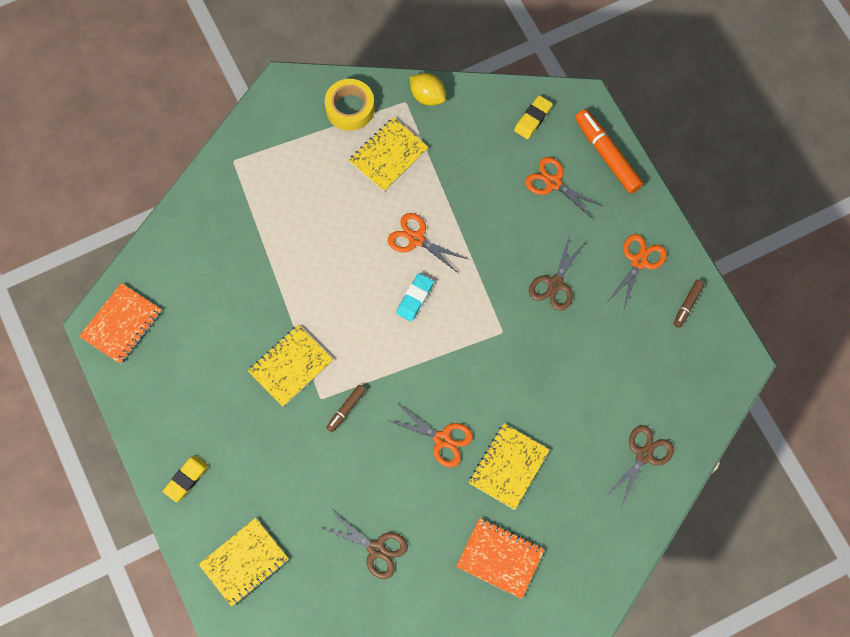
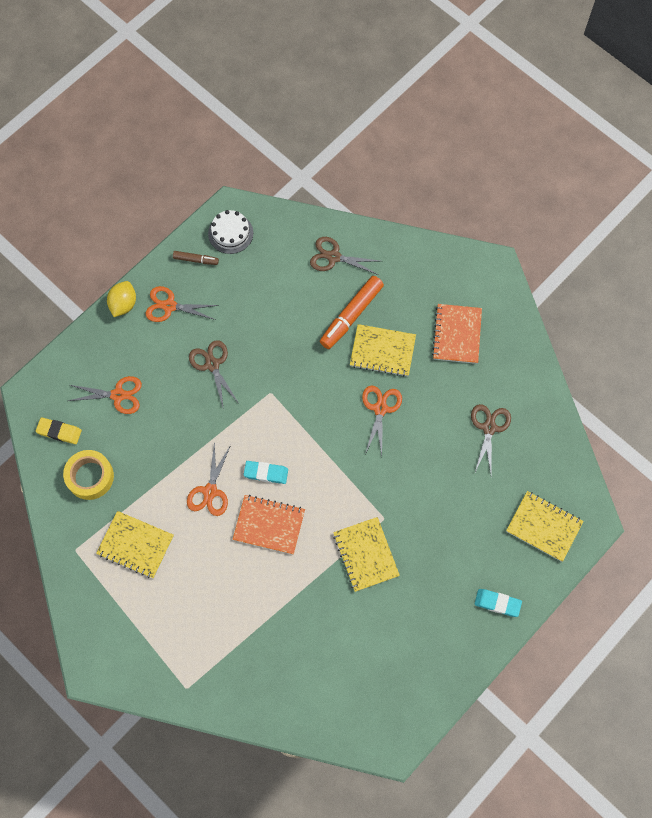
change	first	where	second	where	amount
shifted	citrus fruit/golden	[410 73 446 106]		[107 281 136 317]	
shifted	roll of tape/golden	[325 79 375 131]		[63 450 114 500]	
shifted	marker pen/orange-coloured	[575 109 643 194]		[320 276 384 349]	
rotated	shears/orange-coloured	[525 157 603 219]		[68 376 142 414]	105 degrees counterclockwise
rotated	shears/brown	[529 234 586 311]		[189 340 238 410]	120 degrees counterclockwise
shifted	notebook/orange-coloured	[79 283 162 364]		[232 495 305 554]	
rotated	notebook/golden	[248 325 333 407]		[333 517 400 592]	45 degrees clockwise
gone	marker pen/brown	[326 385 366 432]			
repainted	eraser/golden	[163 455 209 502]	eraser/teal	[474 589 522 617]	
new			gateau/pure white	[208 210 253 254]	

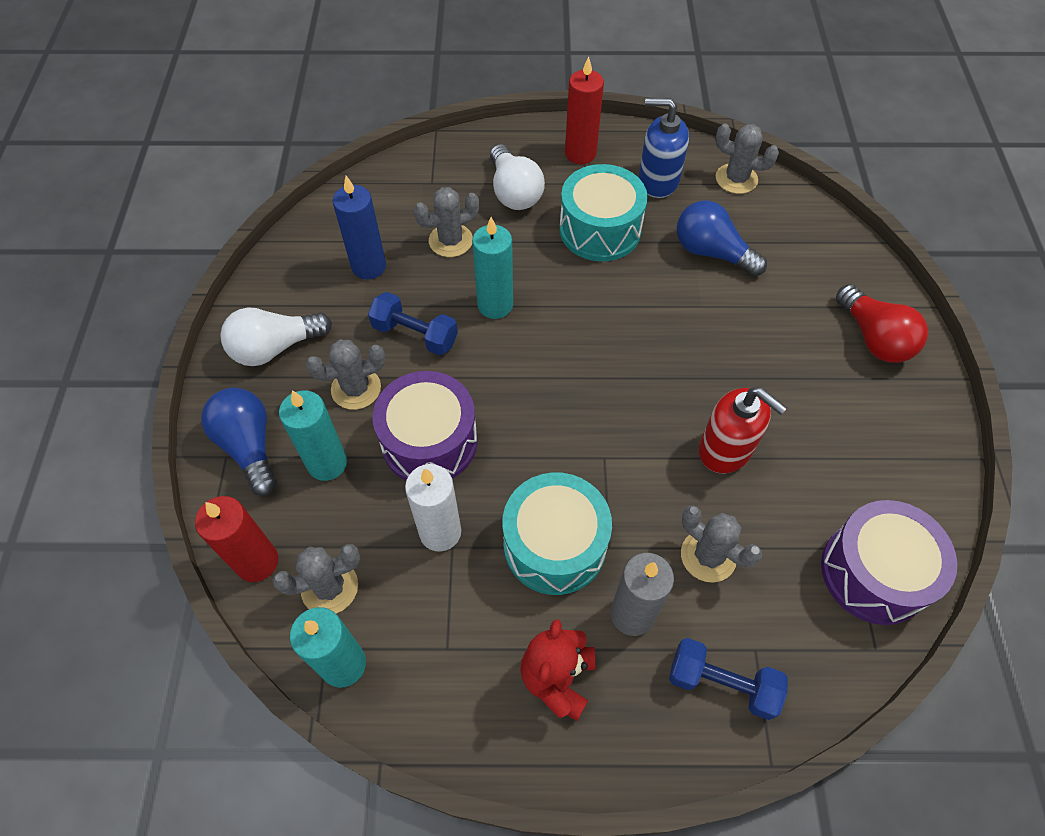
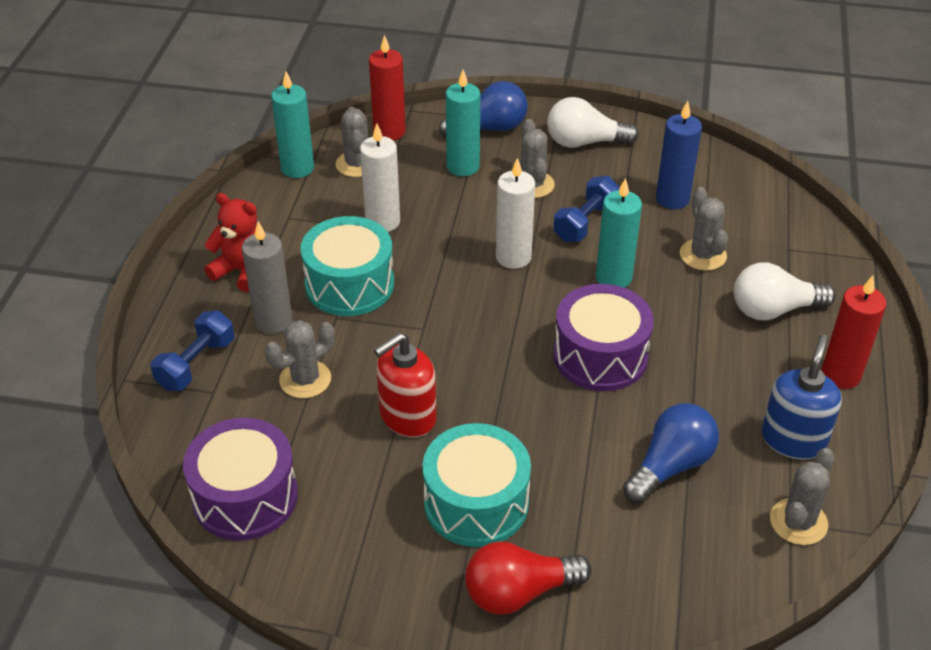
change	first	where	second	where	amount
shifted	snare drum/teal	[559 164 648 261]		[423 423 531 547]	
rotated	bulb/pure white	[220 308 332 366]		[547 97 639 148]	75 degrees counterclockwise
shifted	snare drum/violet	[373 371 477 481]		[554 284 654 391]	
new			candle/pure white	[496 158 535 269]	

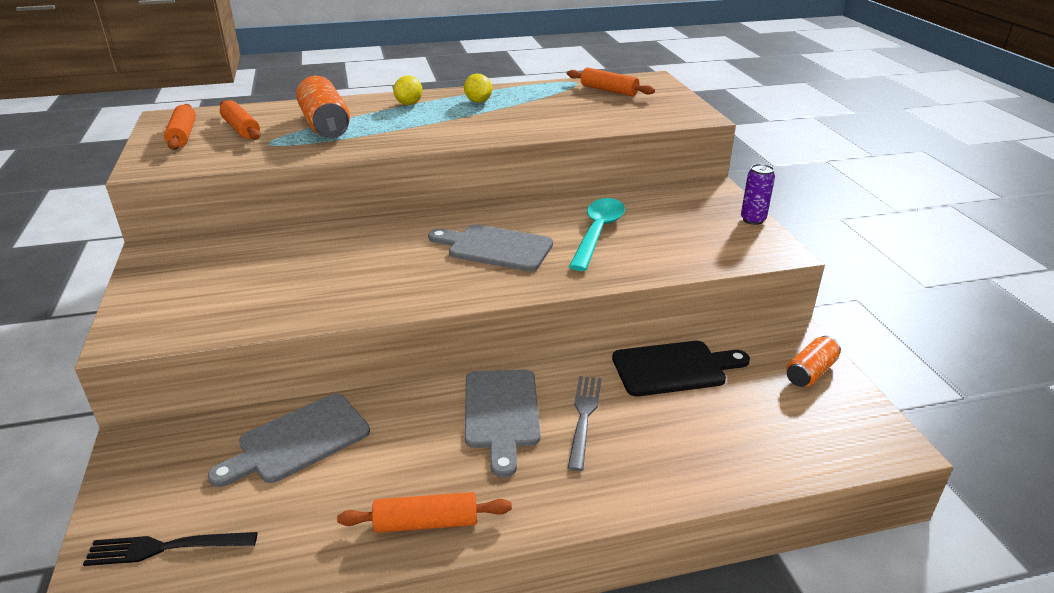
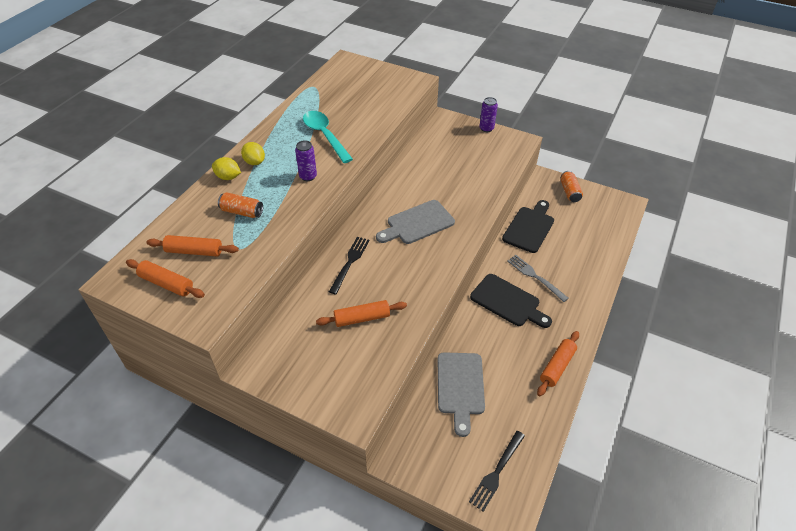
change	first	where	second	where	amount
shifted	dough roller/orange-coloured	[567 68 655 96]		[316 300 407 327]	
shifted	citrus fruit/golden	[464 74 492 103]		[212 157 241 180]	
scaled	tin/orange-coloured	[296 76 350 138]		[218 192 263 218]	x0.60
shifted	teaspoon/teal	[569 198 625 271]		[303 111 353 163]	
repainted	chopping board/grey	[465 369 540 477]	chopping board/black	[470 274 552 328]	
new			tin/violet	[295 140 317 181]	
new			dinner fork/black	[329 237 370 294]	

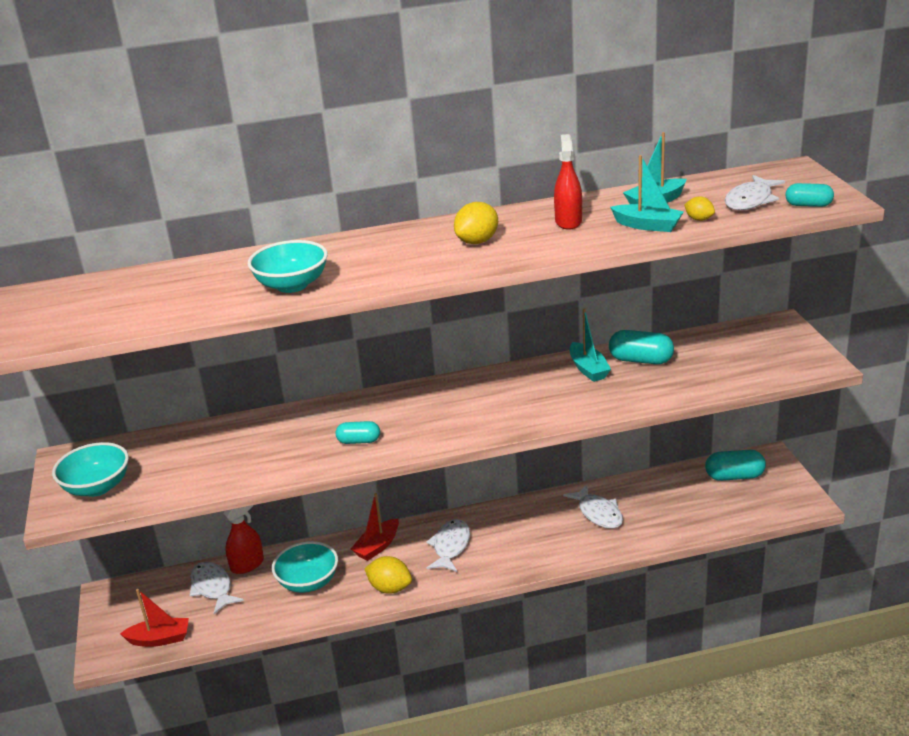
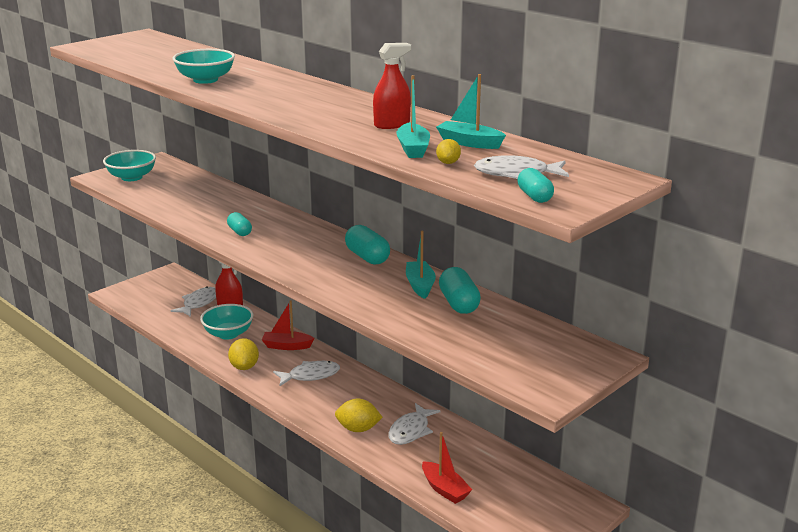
change	first	where	second	where	amount
shifted	citrus fruit/golden	[454 202 498 244]		[335 399 383 432]	
rotated	sailboat/teal	[570 308 611 382]		[406 231 436 299]	135 degrees clockwise
shifted	pill shape/teal	[705 450 766 481]		[345 225 390 265]	
shifted	sailboat/scarlet	[120 589 189 647]		[422 432 472 504]	

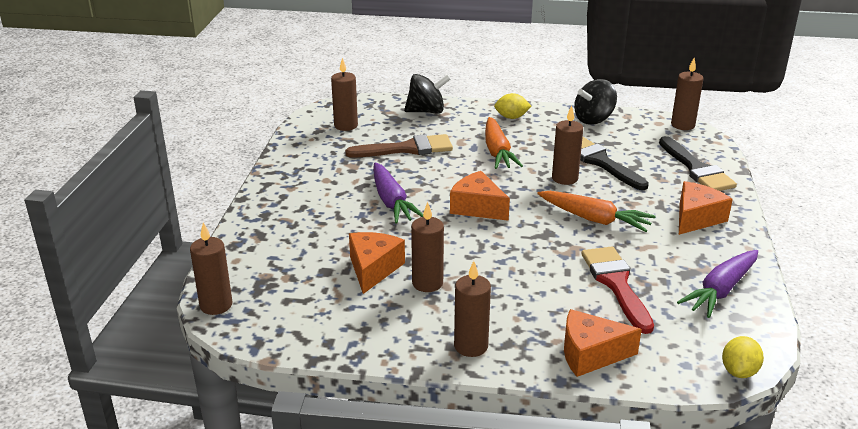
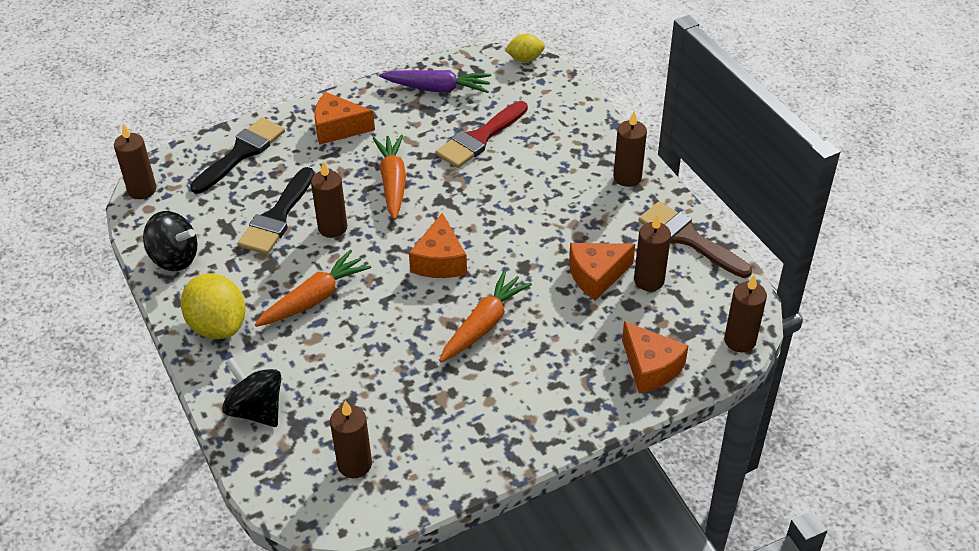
change	first	where	second	where	amount
scaled	citrus fruit/golden	[494 93 531 119]		[181 273 245 339]	x1.76
shifted	paint brush/brown	[345 134 453 158]		[639 202 752 278]	
repainted	root vegetable/violet	[373 162 423 223]	root vegetable/orange-coloured	[439 270 532 362]	
shifted	candle/brown	[411 202 444 292]		[634 214 671 291]	
shifted	cheese wedge/orange-coloured	[564 309 642 377]		[622 321 689 394]	

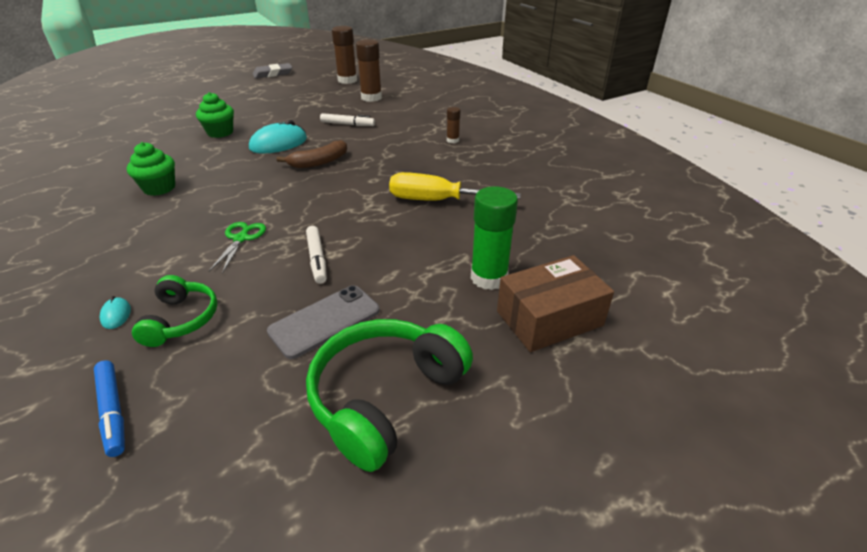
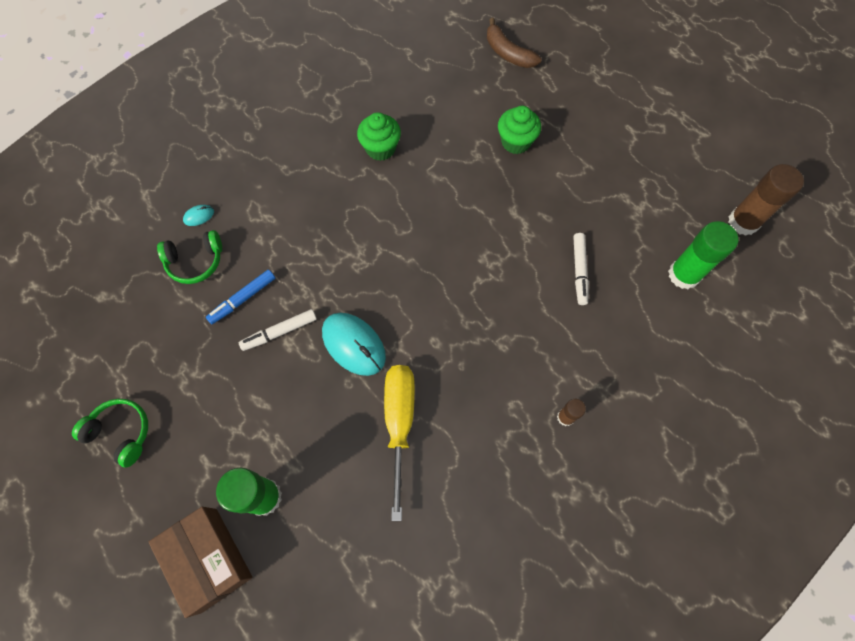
change	first	where	second	where	amount
repainted	stick of glue/brown	[356 39 382 102]	stick of glue/emerald	[668 221 738 289]	
gone	eraser/grey	[253 63 292 79]			
shifted	computer mouse/teal	[249 120 307 154]		[322 313 386 376]	
shifted	banana/brown	[277 140 347 168]		[487 18 541 68]	
gone	shears/emerald	[209 222 266 274]			
gone	mobile phone/grey	[267 285 380 359]			
scaled	over-ear headphones/emerald	[306 319 473 472]		[72 399 148 467]	x0.59
shifted	marker pen/royal blue	[94 360 125 457]		[206 270 275 324]	

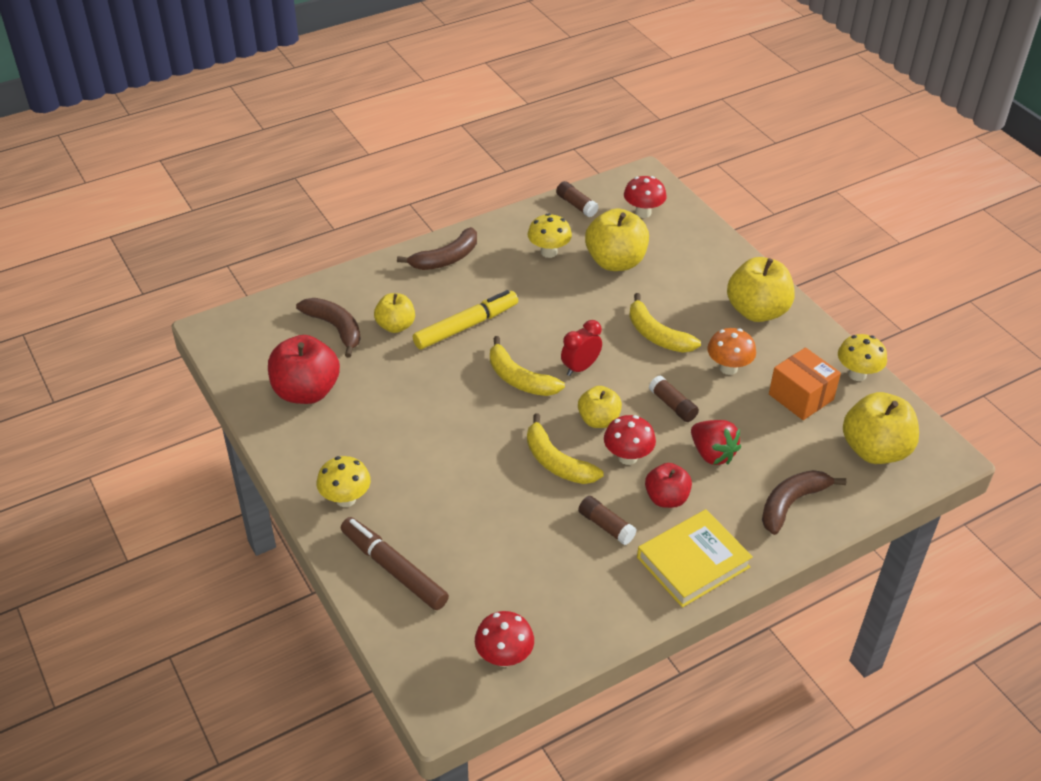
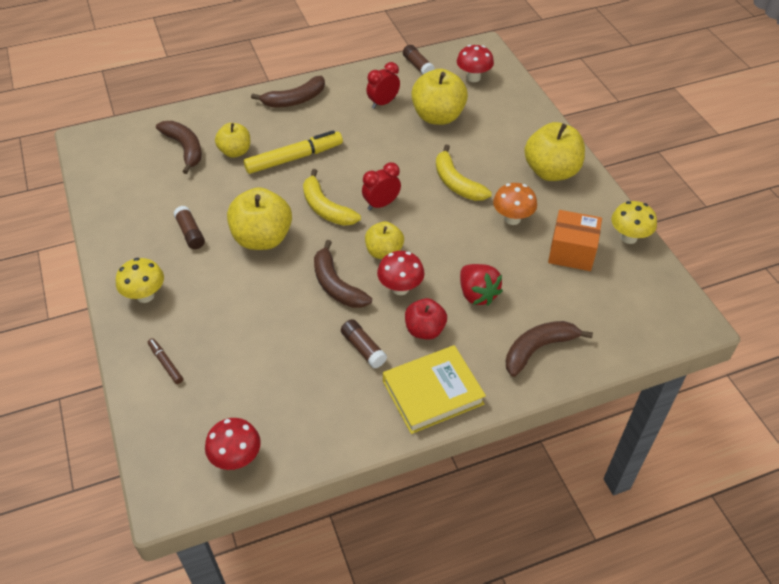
change	first	where	second	where	amount
swapped	mushroom/golden	[528 213 572 258]	alarm clock/scarlet	[366 62 400 109]	
gone	toy apple/scarlet	[268 335 340 404]			
rotated	parcel/orange-coloured	[769 347 841 420]		[548 210 602 271]	45 degrees counterclockwise
shifted	stick of glue/brown	[649 375 699 422]		[174 206 205 249]	
shifted	toy apple/golden	[843 392 919 464]		[227 187 292 250]	
repainted	banana/golden	[527 413 603 484]	banana/brown	[314 240 372 308]	
scaled	marker pen/brown	[341 517 449 610]		[148 338 183 384]	x0.49

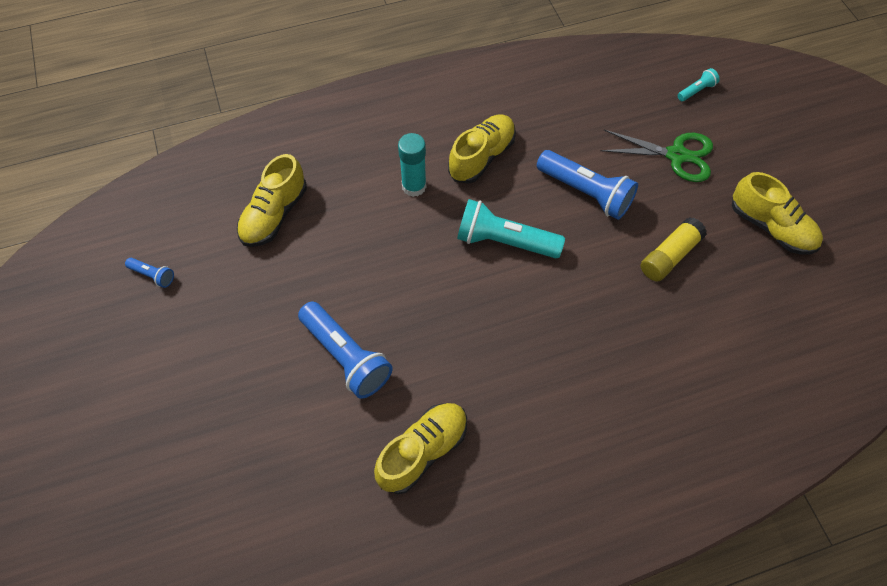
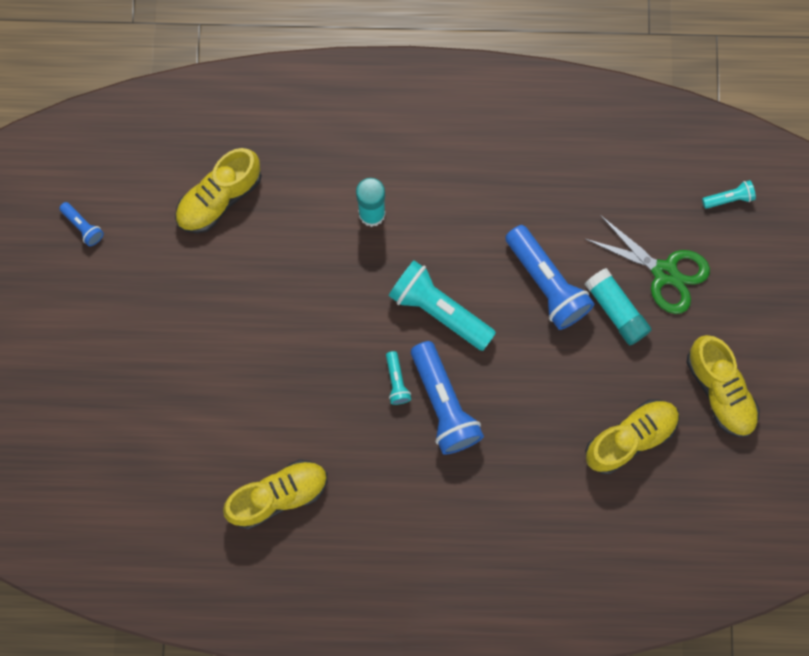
change	first	where	second	where	amount
shifted	sneaker/golden	[448 114 516 184]		[585 400 680 474]	
gone	stick of glue/golden	[641 217 707 282]			
shifted	torch/royal blue	[298 301 393 399]		[411 341 484 455]	
new			stick of glue/teal	[585 268 652 345]	
new			torch/teal	[386 351 411 405]	

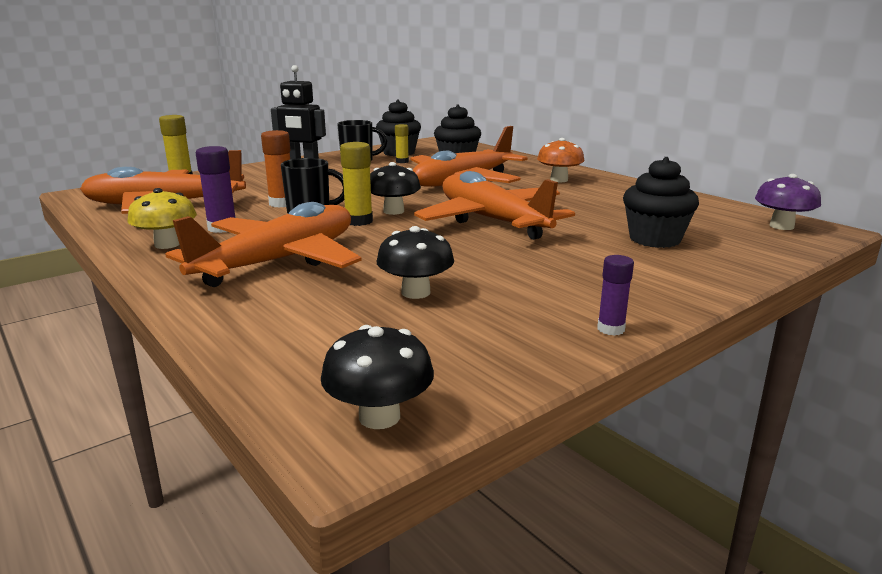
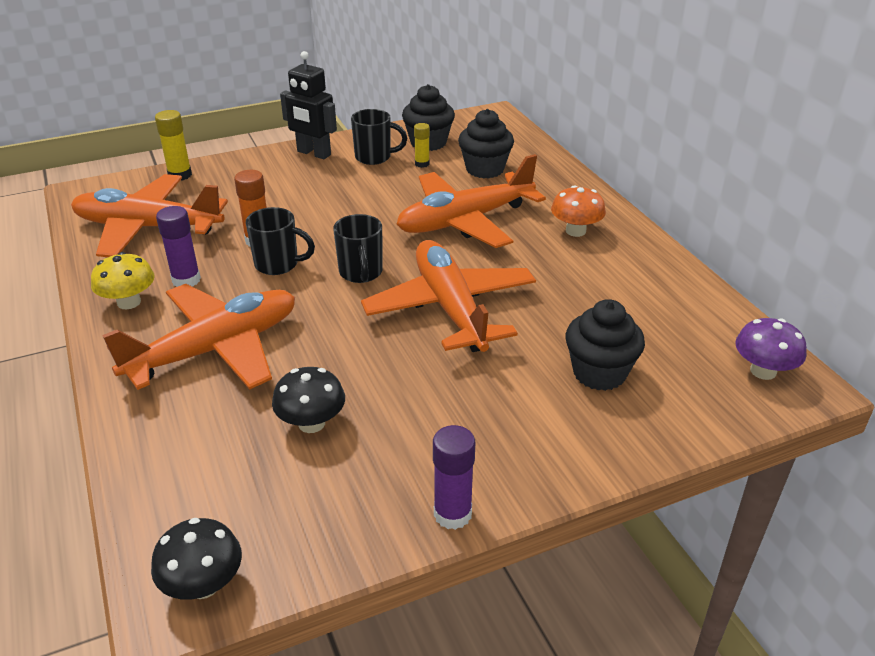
change	first	where	second	where	amount
gone	stick of glue/golden	[340 142 373 226]			
swapped	mushroom/black	[370 162 421 215]	mug/black	[333 214 383 283]	
scaled	stick of glue/violet	[597 255 634 336]		[433 425 475 530]	x1.54

